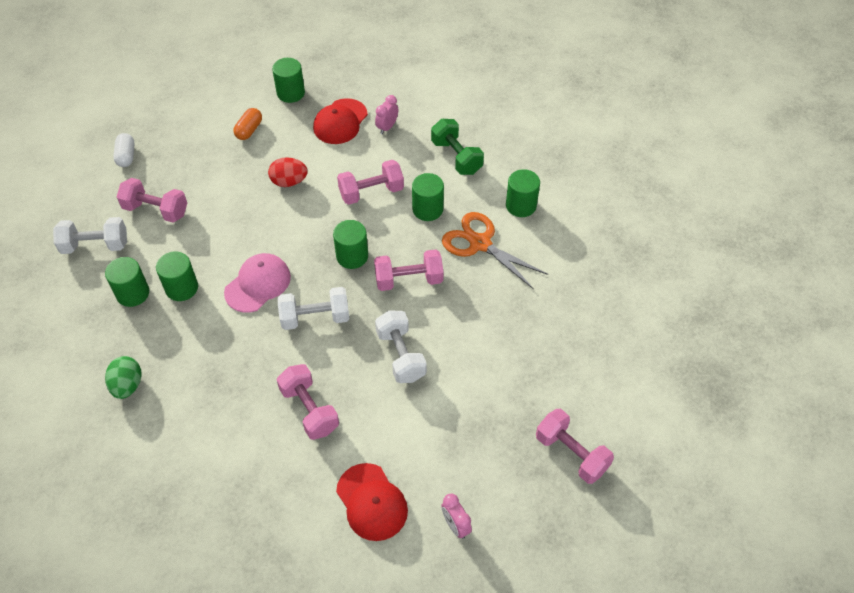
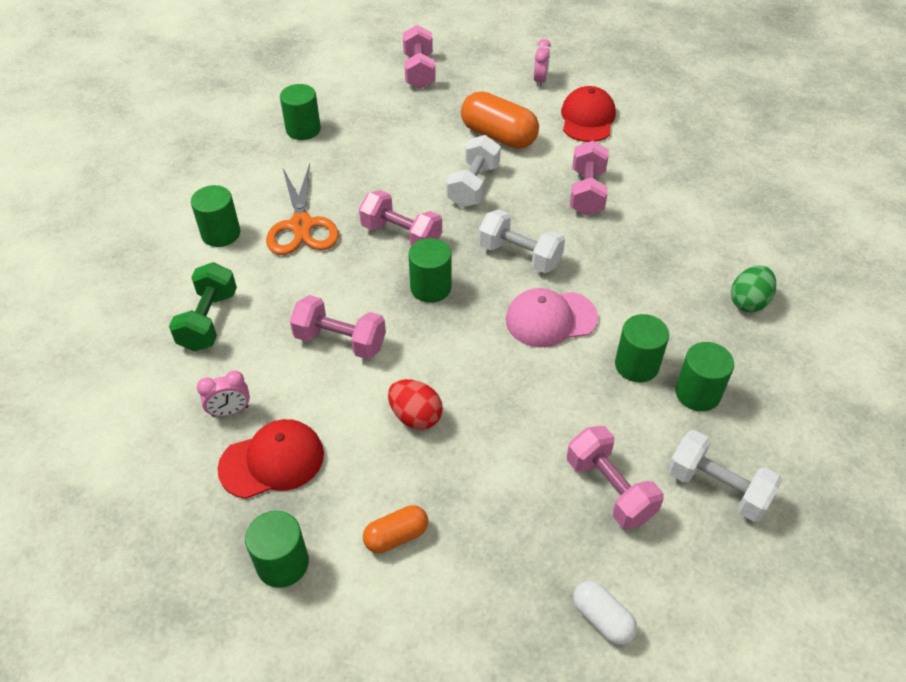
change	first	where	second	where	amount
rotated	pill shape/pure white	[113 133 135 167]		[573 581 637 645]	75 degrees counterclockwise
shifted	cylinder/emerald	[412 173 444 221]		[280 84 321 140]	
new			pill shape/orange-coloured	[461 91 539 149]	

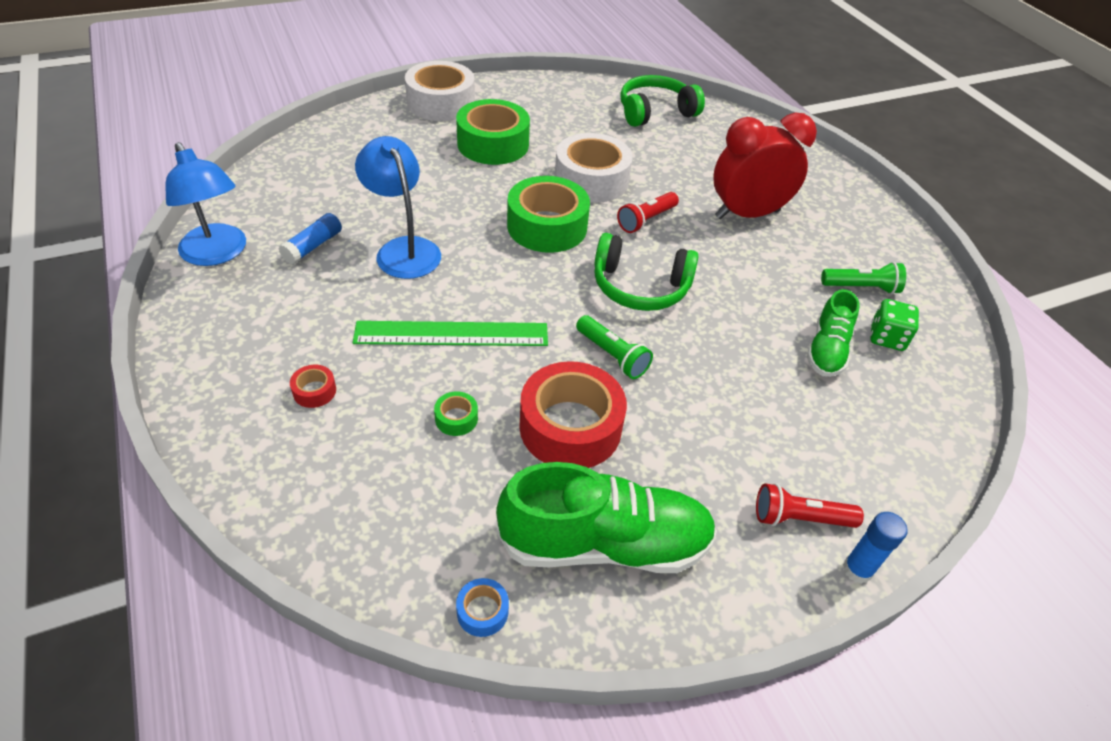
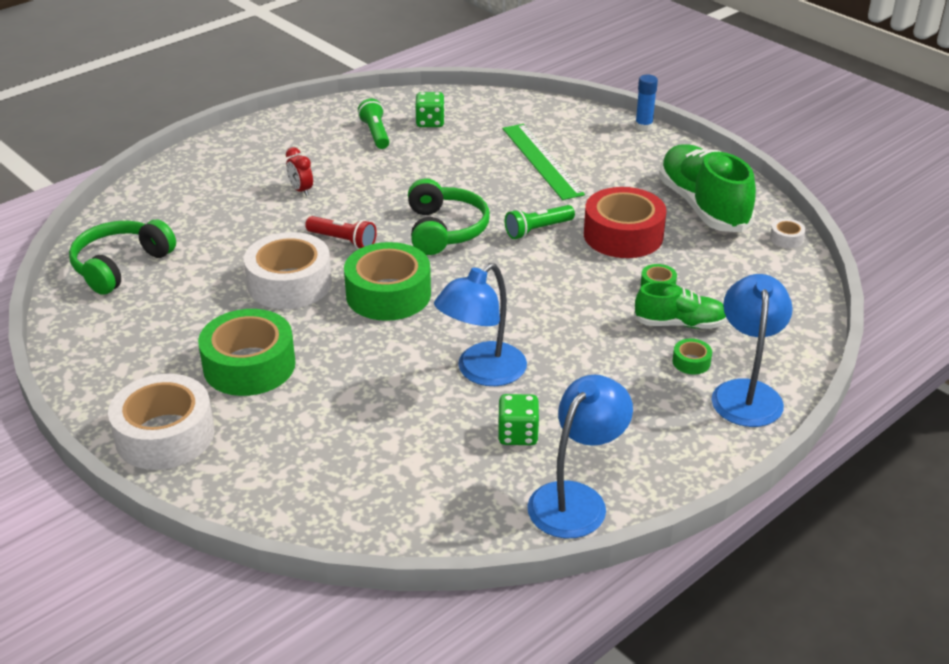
change	first	where	second	where	amount
rotated	over-ear headphones/emerald	[620 75 705 127]		[69 219 176 295]	75 degrees clockwise
scaled	alarm clock/scarlet	[713 113 817 219]		[286 147 313 196]	x0.42
swapped	stick of glue/royal blue	[278 213 342 265]	dice/emerald	[498 394 539 445]	
shifted	sneaker/emerald	[807 289 860 377]		[634 282 728 329]	
rotated	torch/emerald	[576 315 653 379]		[505 205 575 239]	150 degrees counterclockwise
shifted	measuring stick/emerald	[353 321 548 346]		[502 124 585 200]	
repainted	roll of tape/scarlet	[290 365 336 408]	roll of tape/emerald	[672 339 712 374]	
gone	torch/scarlet	[756 483 864 528]			
repainted	roll of tape/royal blue	[456 578 509 637]	roll of tape/pure white	[770 219 806 248]	
new			lamp/royal blue	[711 274 793 427]	

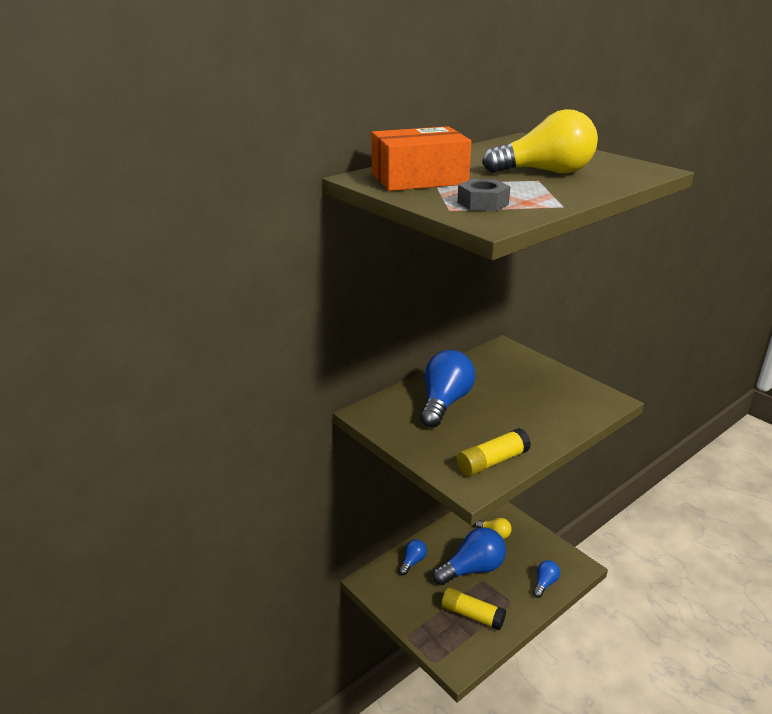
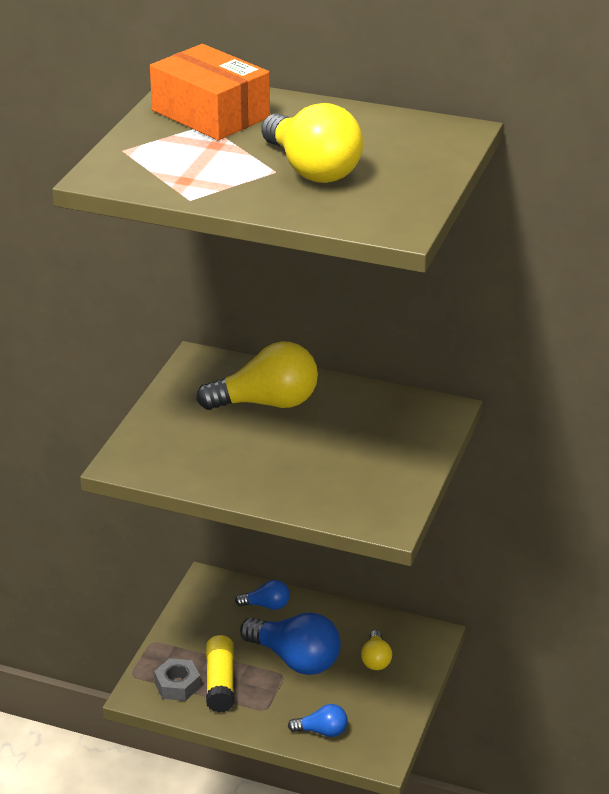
change	first	where	second	where	amount
shifted	hexagon nut/grey	[457 179 510 211]		[154 658 201 701]	
repainted	bulb/royal blue	[420 350 475 428]	bulb/golden	[196 341 318 410]	
gone	stick of glue/golden	[457 428 531 476]			

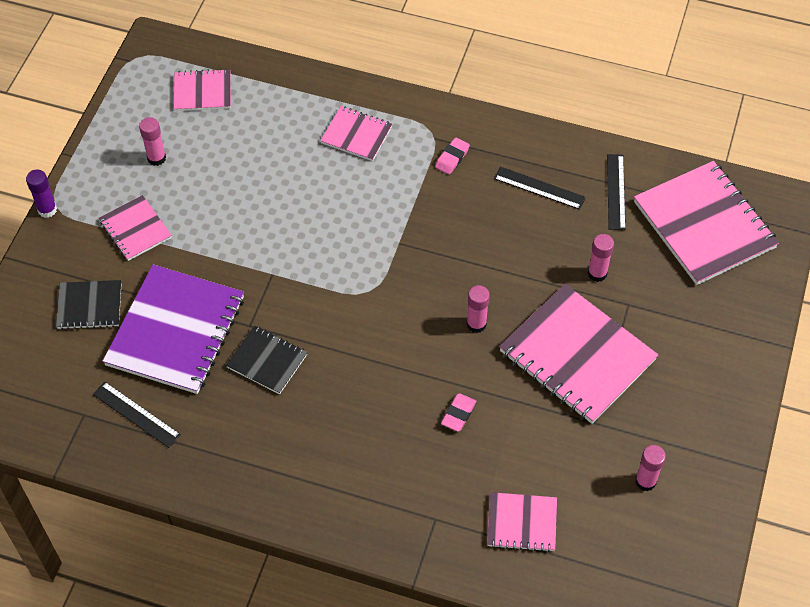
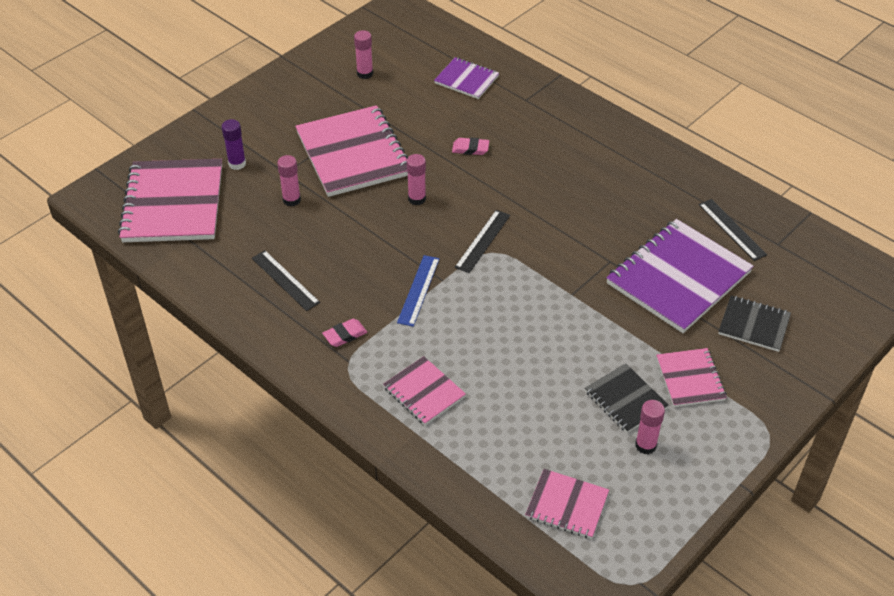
change	first	where	second	where	amount
shifted	measuring stick/black	[607 154 626 230]		[455 210 510 273]	
shifted	stick of glue/violet	[26 169 57 218]		[222 119 246 170]	
shifted	notebook/black	[226 326 308 394]		[585 364 669 433]	
rotated	eraser/rose-pink	[441 393 476 432]		[452 138 489 155]	45 degrees clockwise
repainted	notebook/rose-pink	[487 492 557 552]	notebook/violet	[434 57 499 99]	
new			measuring stick/royal blue	[397 255 440 327]	

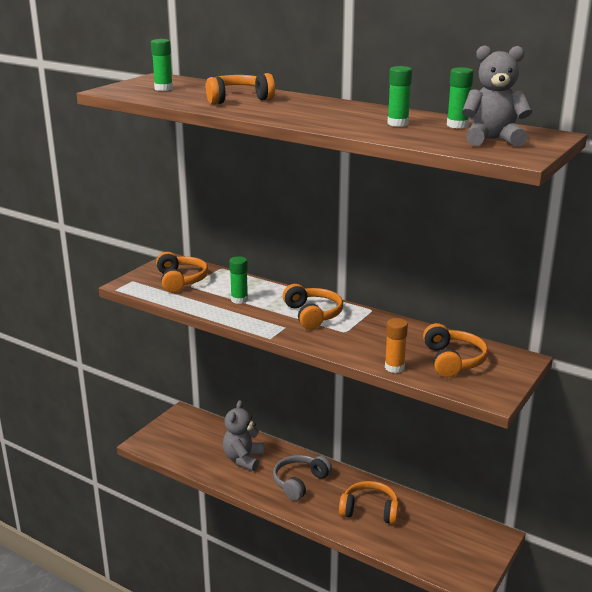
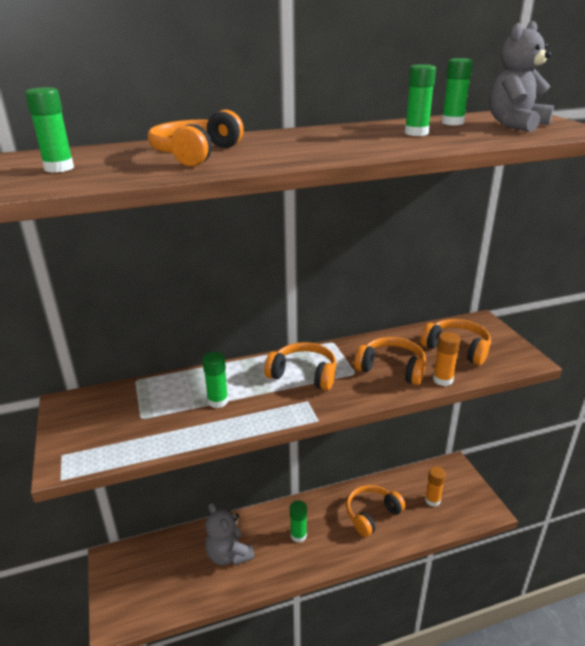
change	first	where	second	where	amount
shifted	over-ear headphones/orange-coloured	[156 252 208 293]		[354 337 426 385]	
swapped	over-ear headphones/grey	[273 455 332 501]	stick of glue/emerald	[290 500 307 542]	
new			stick of glue/orange-coloured	[425 467 446 507]	

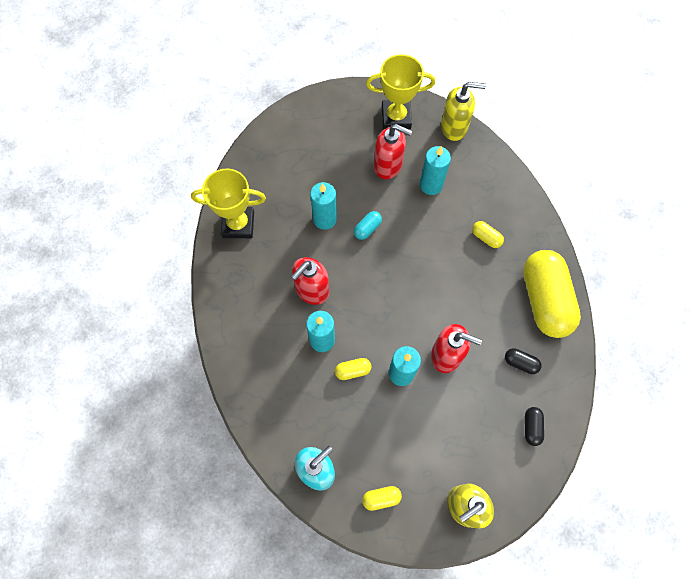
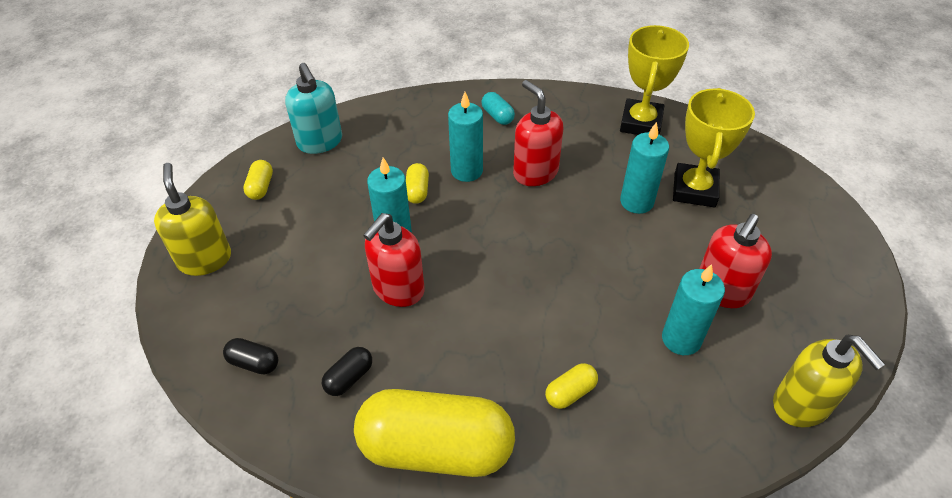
change	first	where	second	where	amount
shifted	trophy/golden	[366 54 435 130]		[673 88 755 207]	
rotated	soap pump/golden	[441 82 486 141]		[773 335 886 428]	45 degrees counterclockwise
shifted	pill shape/teal	[354 211 382 240]		[482 92 515 125]	

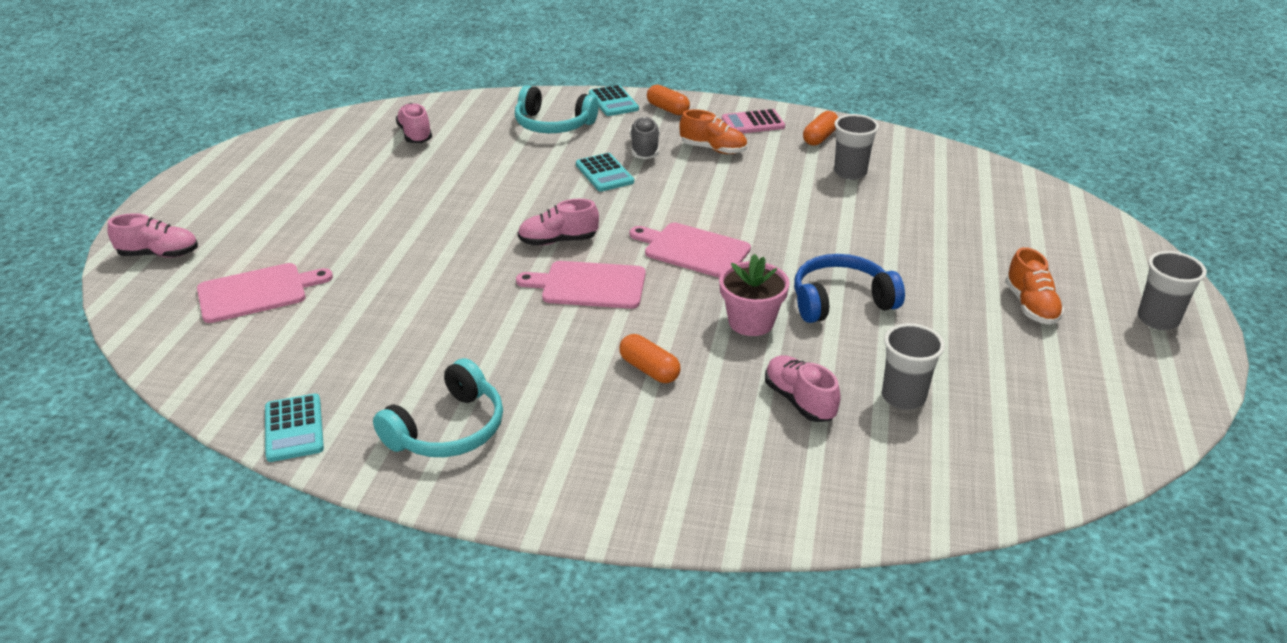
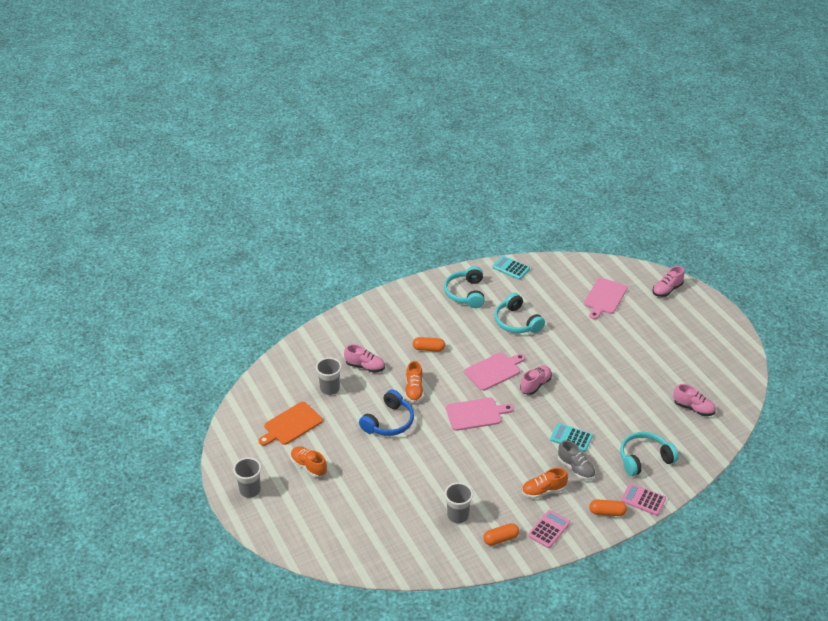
change	first	where	second	where	amount
repainted	calculator/teal	[589 85 639 116]	calculator/rose-pink	[621 483 666 516]	
rotated	pill shape/orange-coloured	[803 111 838 146]		[483 523 519 546]	75 degrees clockwise
swapped	plant pot/rose-pink	[719 254 790 336]	sneaker/orange-coloured	[405 361 424 403]	
new			over-ear headphones/teal	[494 293 545 333]	
new			chopping board/orange-coloured	[259 402 323 446]	

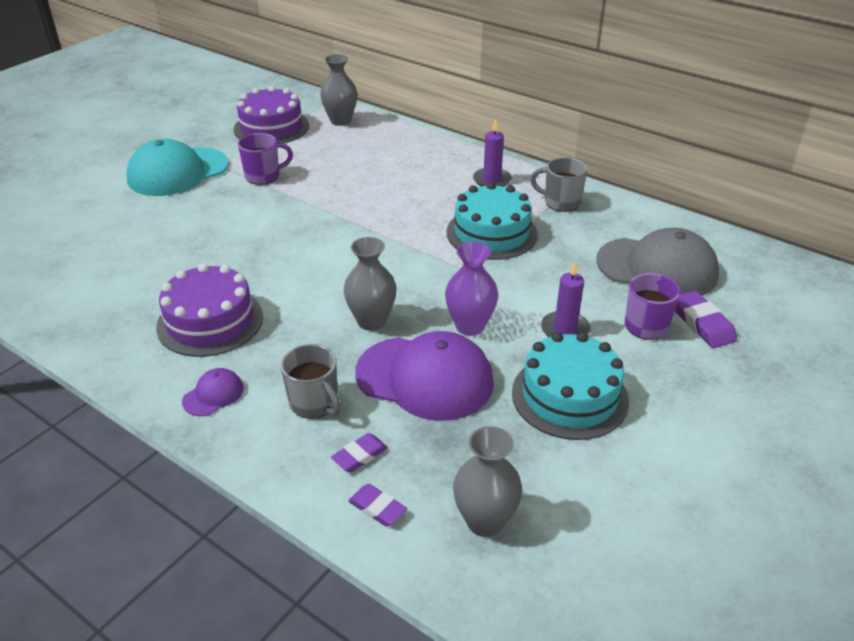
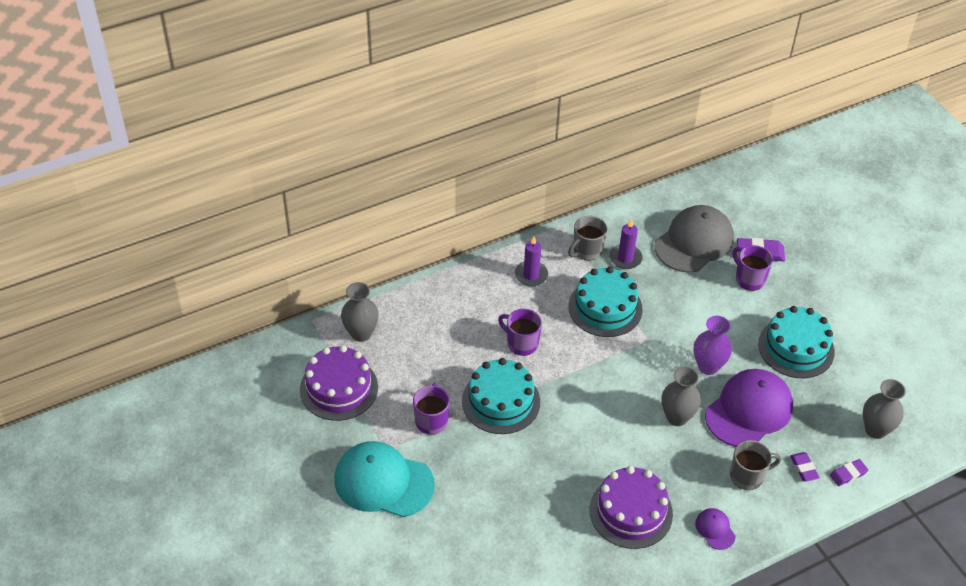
change	first	where	second	where	amount
rotated	baseball cap/teal	[127 139 229 196]		[334 441 435 517]	120 degrees clockwise
shifted	candle/violet	[541 261 591 337]		[609 219 643 269]	
new			mug/violet	[498 309 542 356]	
new			gateau/teal	[462 358 540 434]	

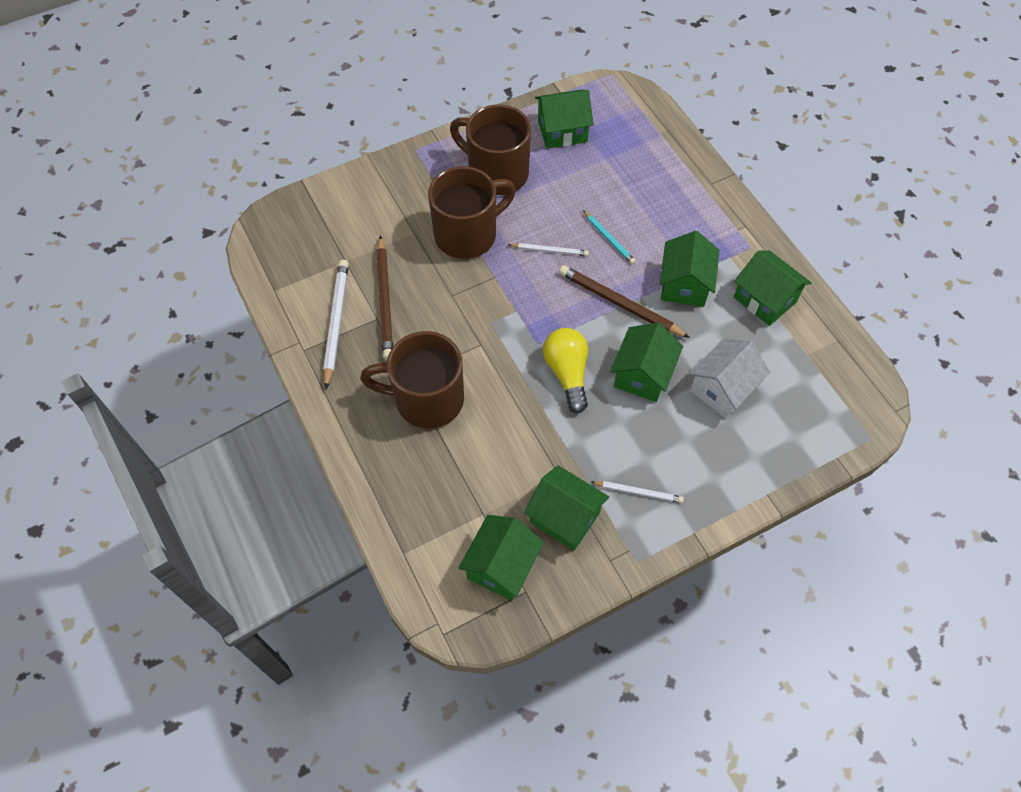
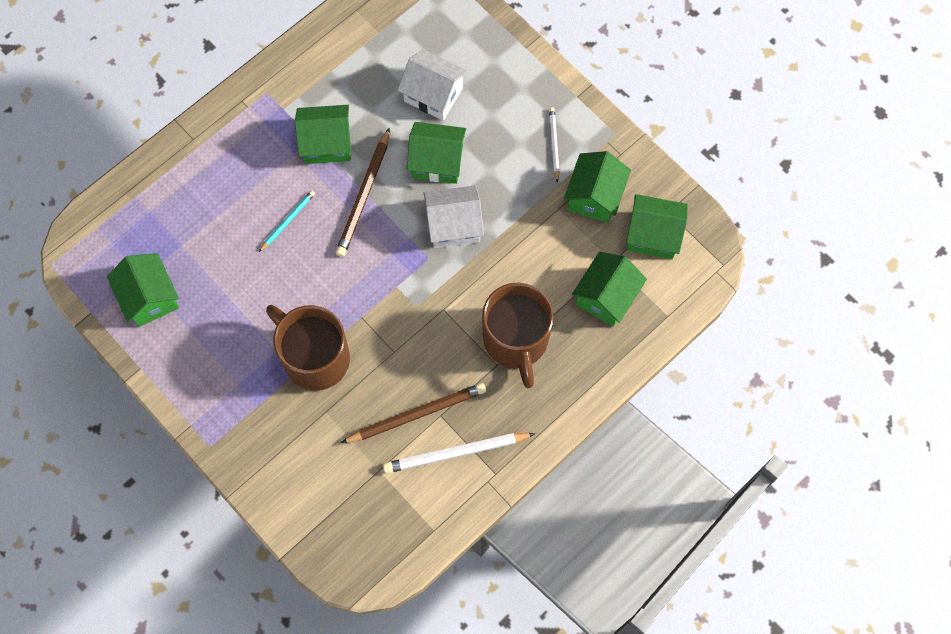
change	first	where	second	where	amount
gone	mug/brown	[450 105 531 195]			
gone	pencil/pure white	[508 243 589 256]			
shifted	house/emerald	[734 251 811 326]		[572 251 647 327]	
swapped	bulb/golden	[543 328 588 413]	house/pure white	[424 185 484 248]	

